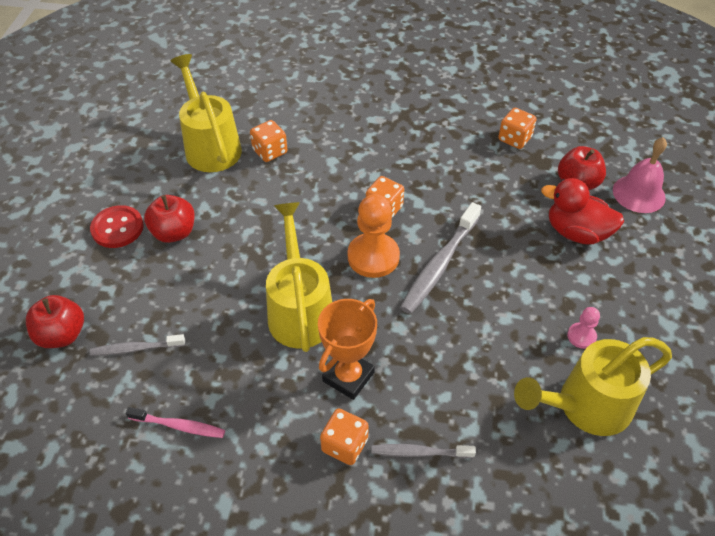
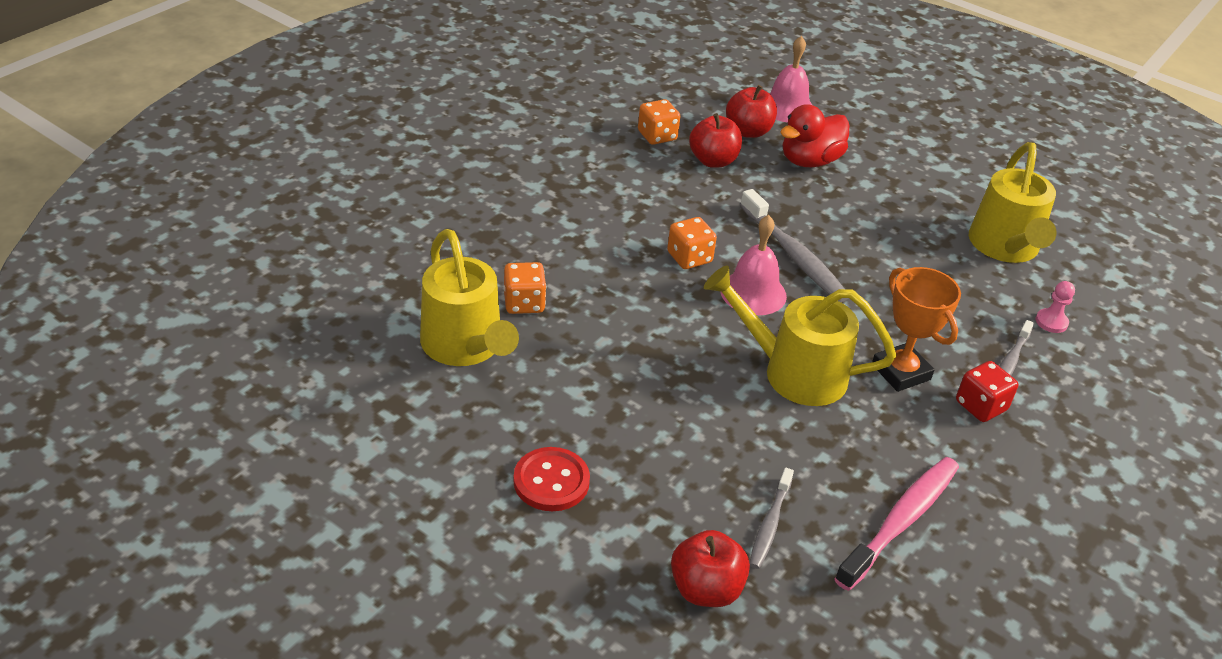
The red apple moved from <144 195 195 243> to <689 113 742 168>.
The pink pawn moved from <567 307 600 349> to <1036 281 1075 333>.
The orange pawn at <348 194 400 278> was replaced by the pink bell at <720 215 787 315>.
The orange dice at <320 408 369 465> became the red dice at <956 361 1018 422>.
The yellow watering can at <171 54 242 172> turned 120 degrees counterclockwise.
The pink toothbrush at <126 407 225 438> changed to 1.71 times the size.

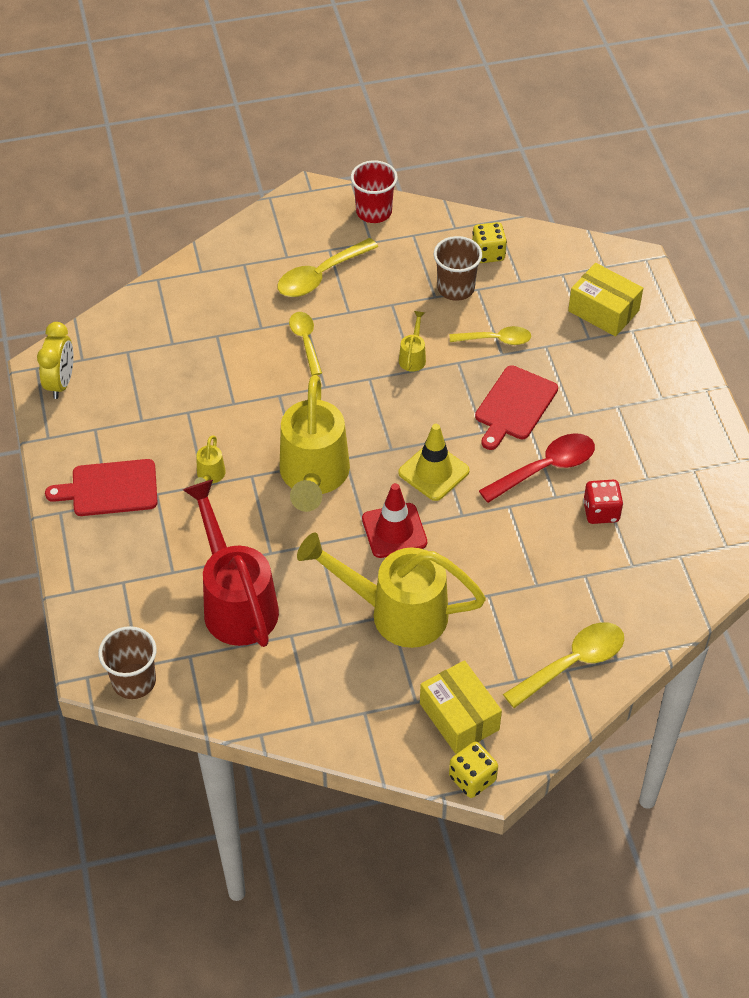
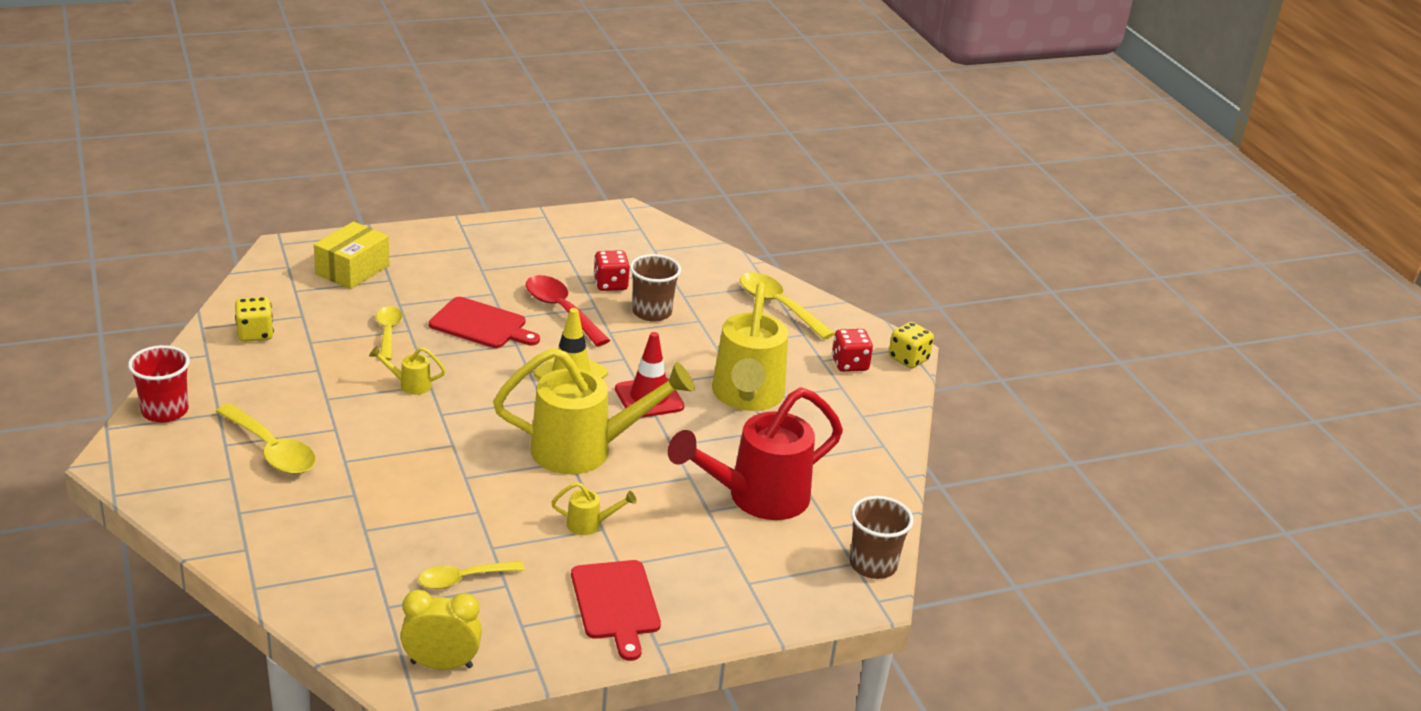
The yellow spoon moved from <289 312 322 376> to <418 561 525 589>.
The brown cup moved from <434 236 482 301> to <630 254 681 322>.
The yellow box at <420 660 502 754> was replaced by the red dice at <832 329 873 372>.

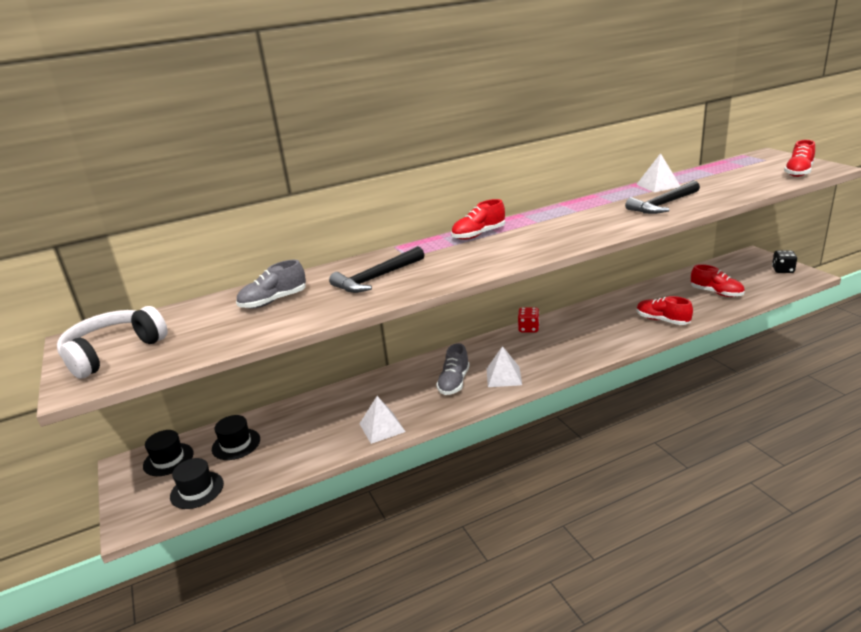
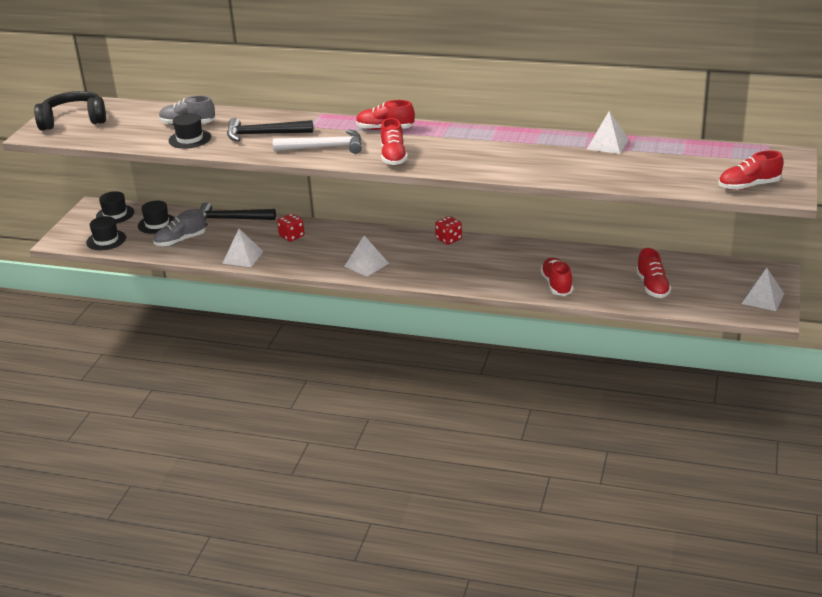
The black hat at <169 113 211 149> appeared.
The white hammer at <273 129 362 154> appeared.
The red dice at <277 213 304 242> appeared.
The red shoe at <381 118 408 165> appeared.
The grey shoe moved from <436 343 470 395> to <153 209 206 246>.
The black hammer moved from <625 180 700 214> to <200 202 276 226>.
The black dice at <772 251 797 273> was replaced by the white pyramid at <742 268 784 311>.
The white headphones at <57 306 168 379> became the black headphones at <34 91 106 131>.

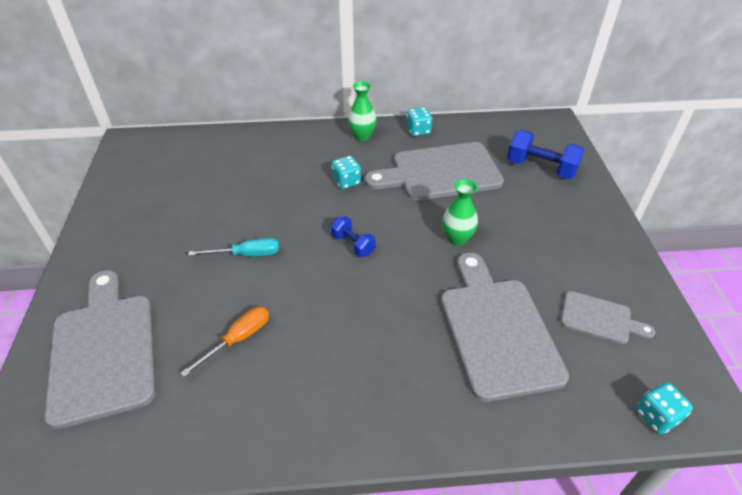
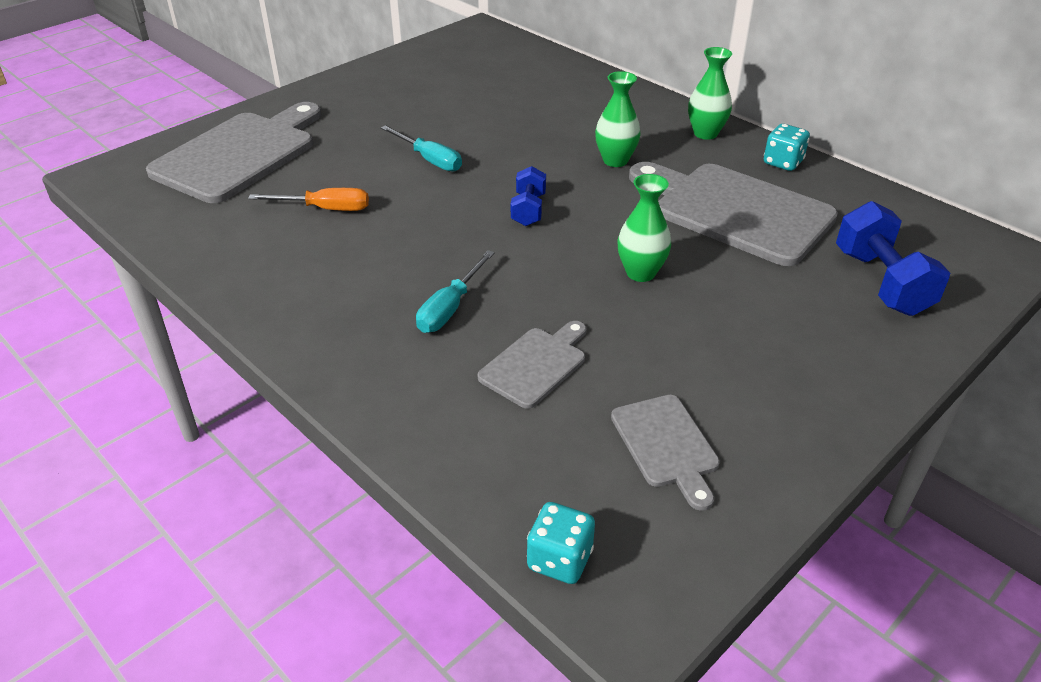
The turquoise screwdriver at <416 250 495 333> appeared.
The turquoise dice at <331 156 361 189> was replaced by the green vase at <595 71 641 167>.
The grey cutting board at <441 253 569 402> changed to 0.51 times the size.

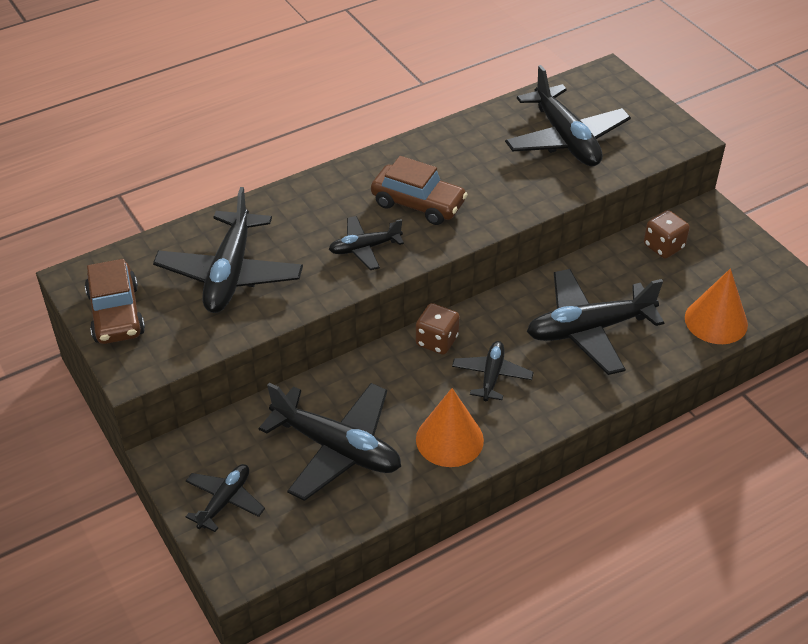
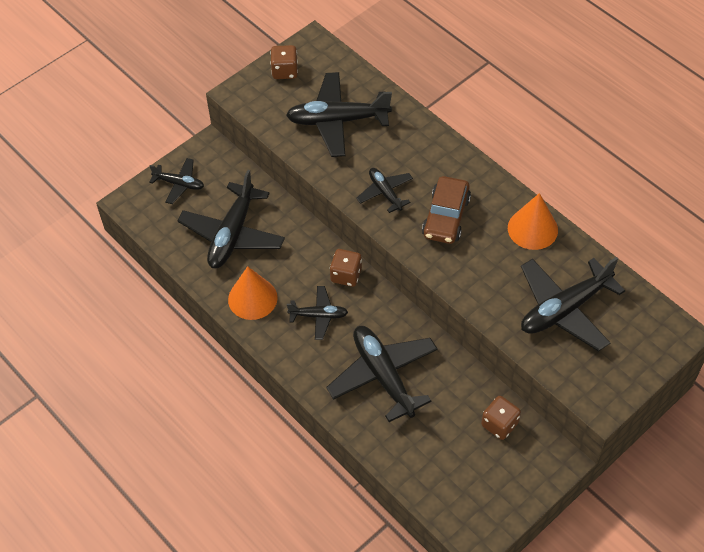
The orange cone moved from <685 268 748 344> to <508 193 558 250>.
The brown car at <85 259 145 344> was replaced by the brown dice at <271 45 298 79>.

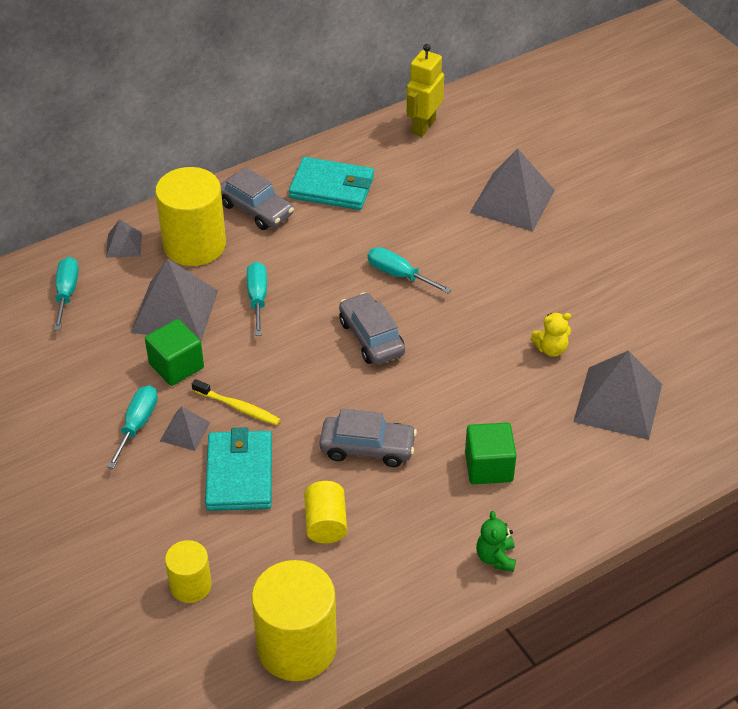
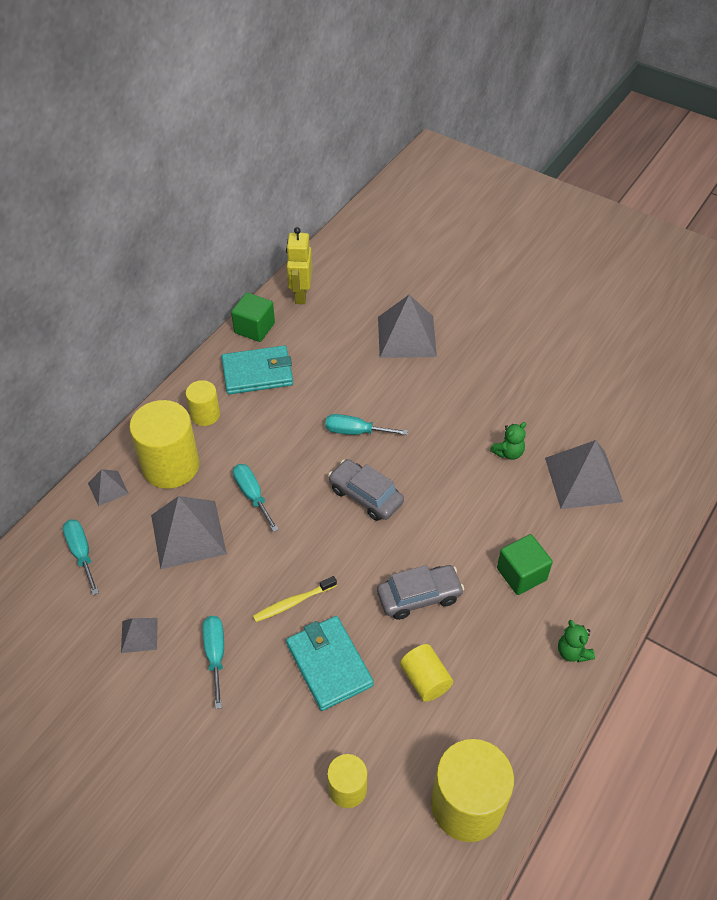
The green cube moved from <145 319 204 386> to <231 293 275 342>.
The grey pyramid moved from <160 406 211 451> to <121 618 158 653>.
The grey car at <220 167 294 230> was replaced by the yellow cylinder at <186 380 220 426>.
The yellow teddy bear at <531 313 571 357> became the green teddy bear at <490 422 527 460>.
The yellow toothbrush at <192 379 281 425> turned 150 degrees clockwise.

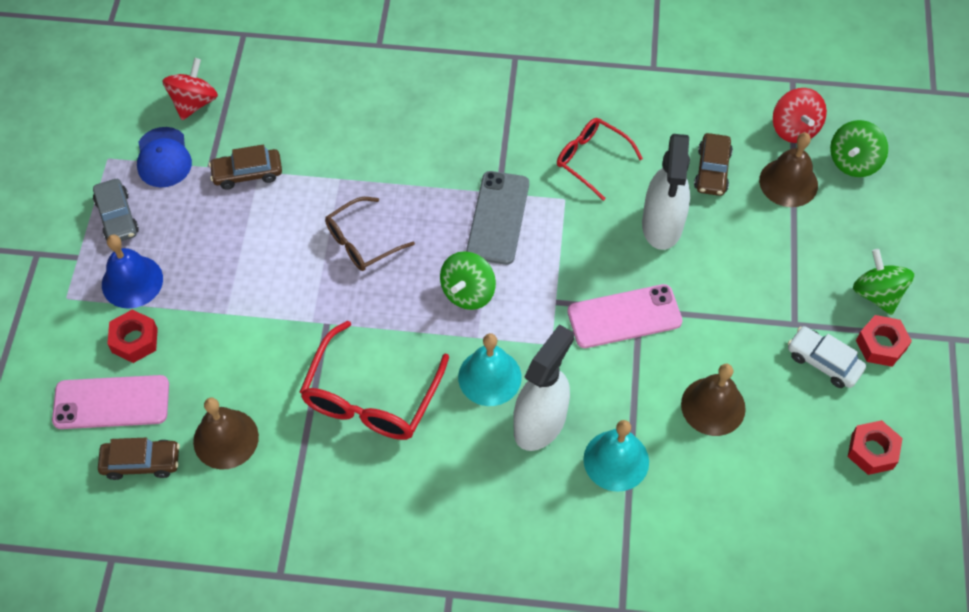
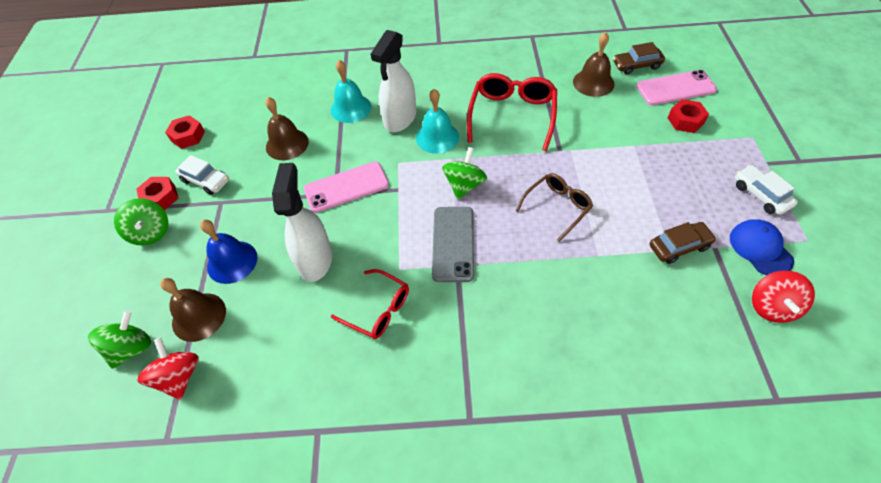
The brown car at <694 133 733 196> disappeared.
The blue bell moved from <102 235 163 309> to <200 220 257 284>.
The grey car at <93 179 139 241> became the white car at <735 165 798 215>.

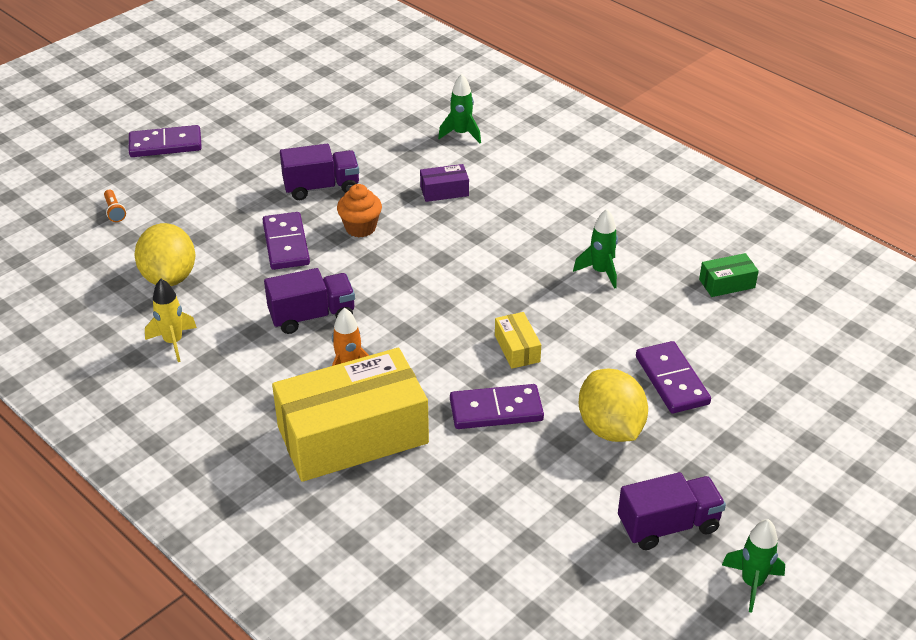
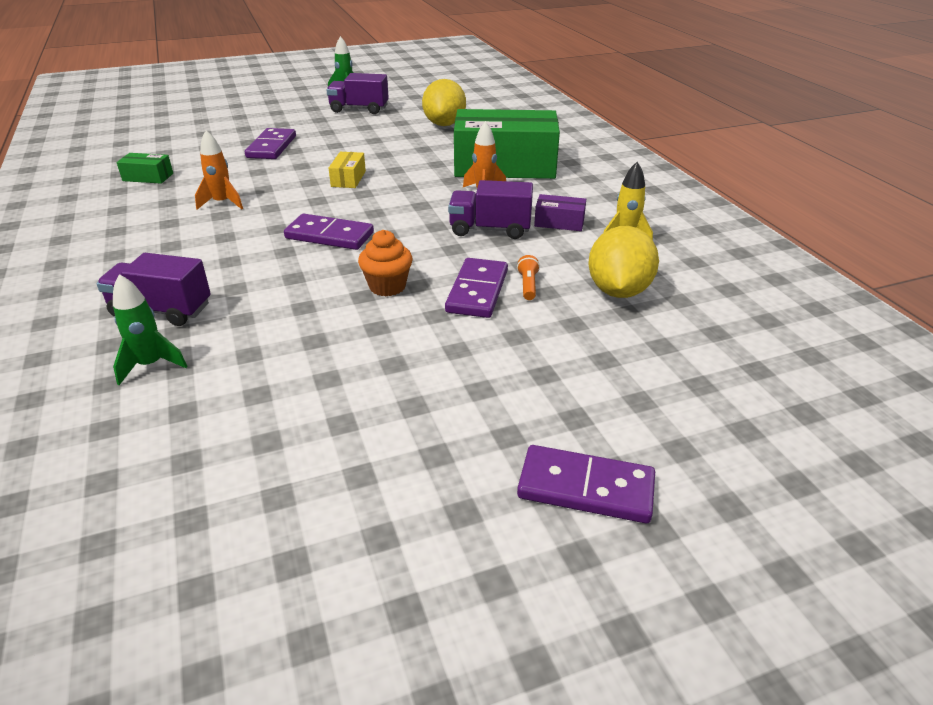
The orange flashlight moved from <104 190 126 222> to <517 255 540 300>.
The purple truck moved from <280 144 359 200> to <96 253 211 326>.
The purple box moved from <420 164 469 202> to <534 194 586 231>.
The purple domino moved from <450 384 544 429> to <284 214 374 250>.
The yellow lemon moved from <579 369 648 442> to <422 79 466 126>.
The yellow box at <272 348 429 482> became the green box at <454 109 560 179>.
The green rocket at <573 209 618 289> became the orange rocket at <195 130 243 210>.

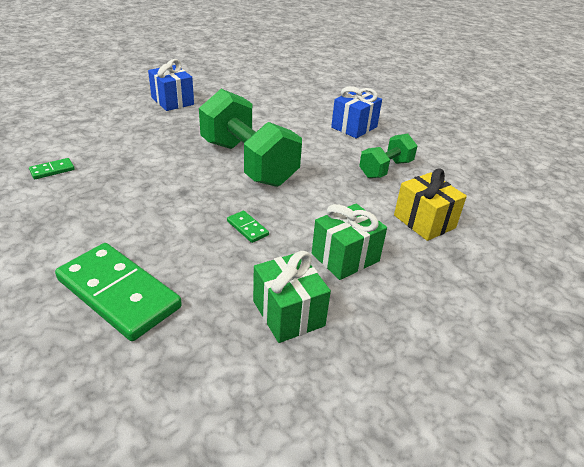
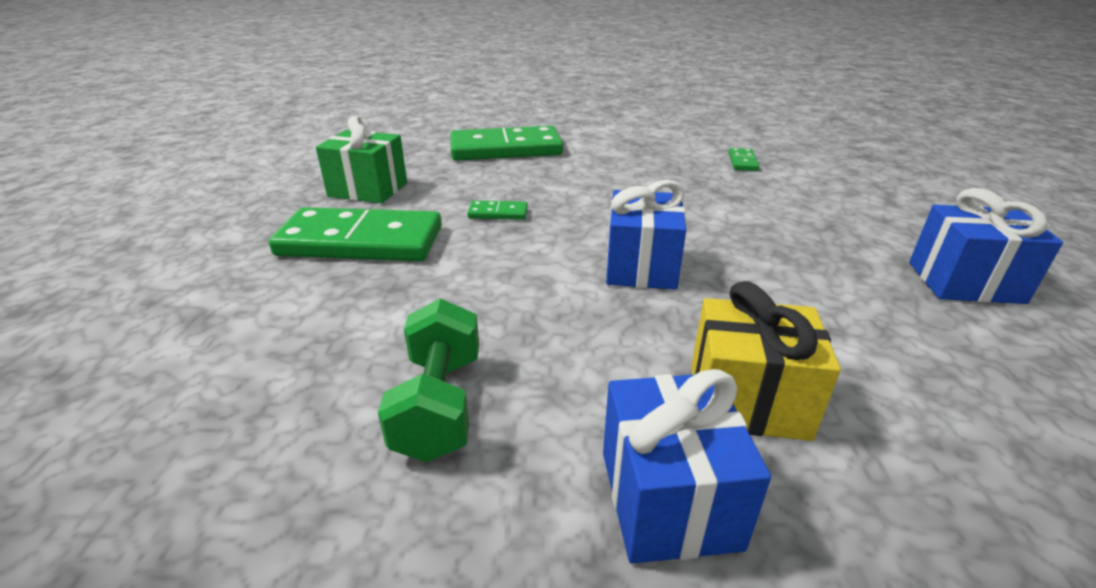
The yellow gift moved from <394 169 467 241> to <691 281 841 441>.
The green dumbbell at <199 89 302 187> was replaced by the blue gift at <606 180 686 290>.
The green gift at <312 204 387 280> was replaced by the green domino at <269 207 442 261>.

